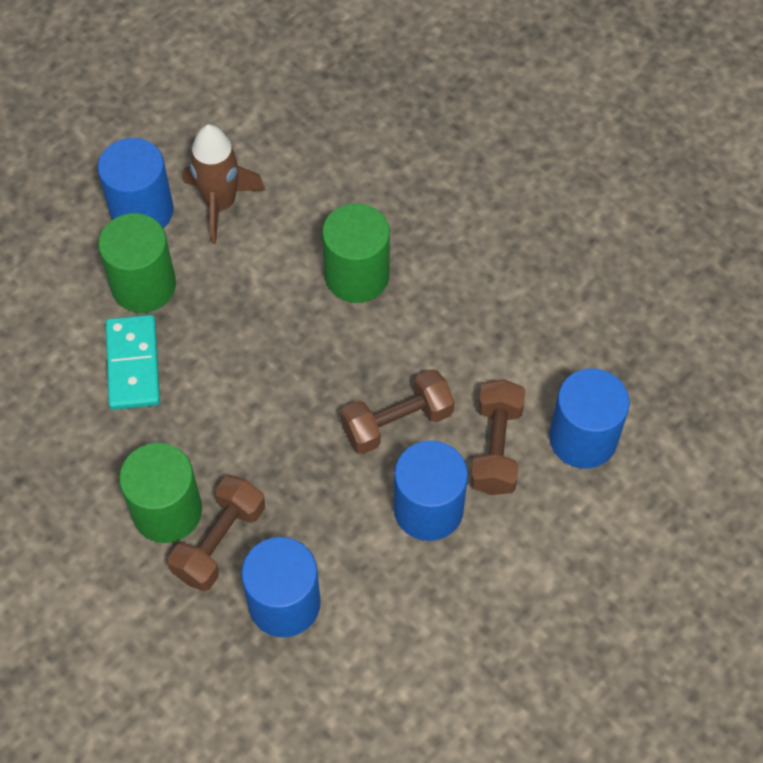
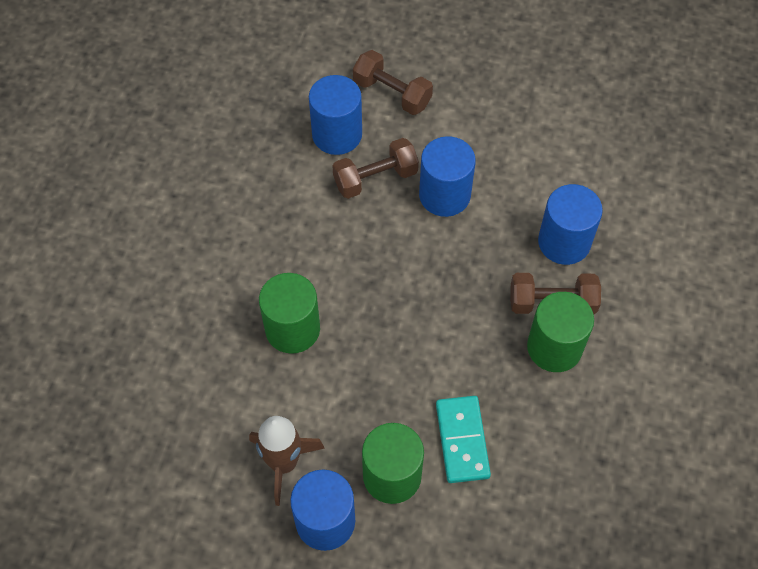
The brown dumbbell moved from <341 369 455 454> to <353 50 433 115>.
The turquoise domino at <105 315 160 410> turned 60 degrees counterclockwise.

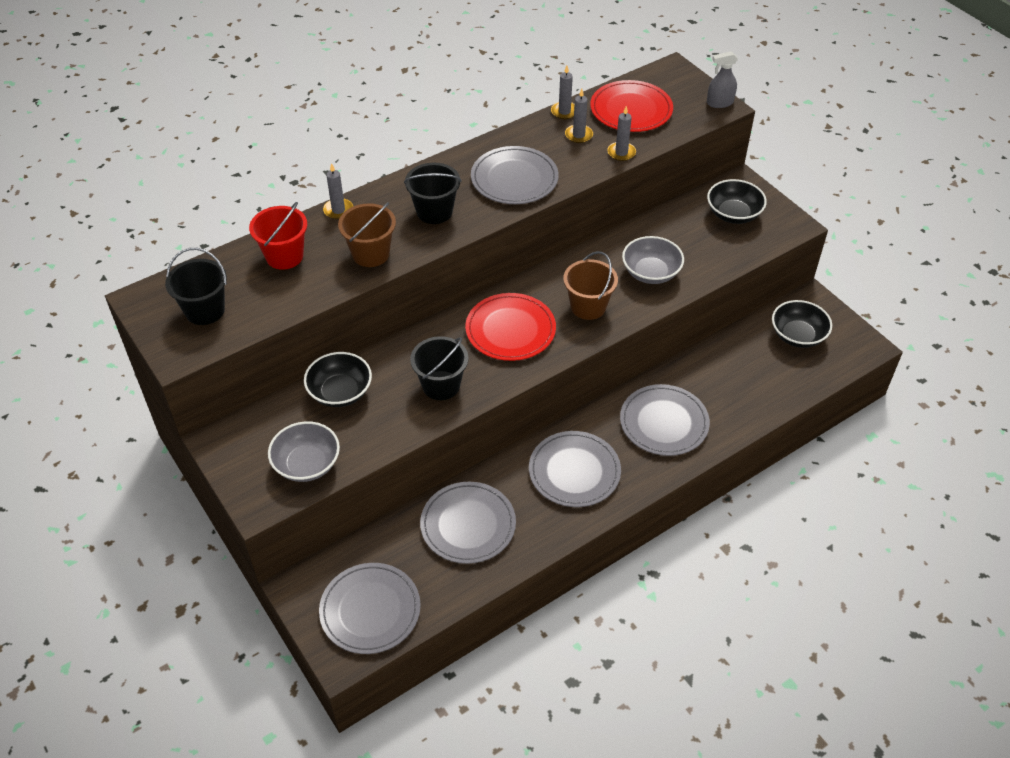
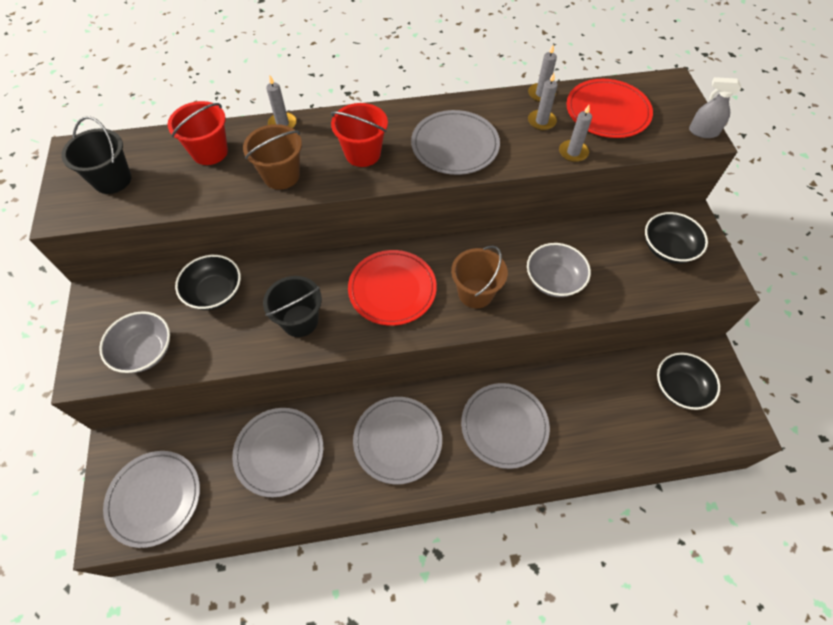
The black bucket at <404 163 462 224> became the red bucket at <331 103 388 167>.

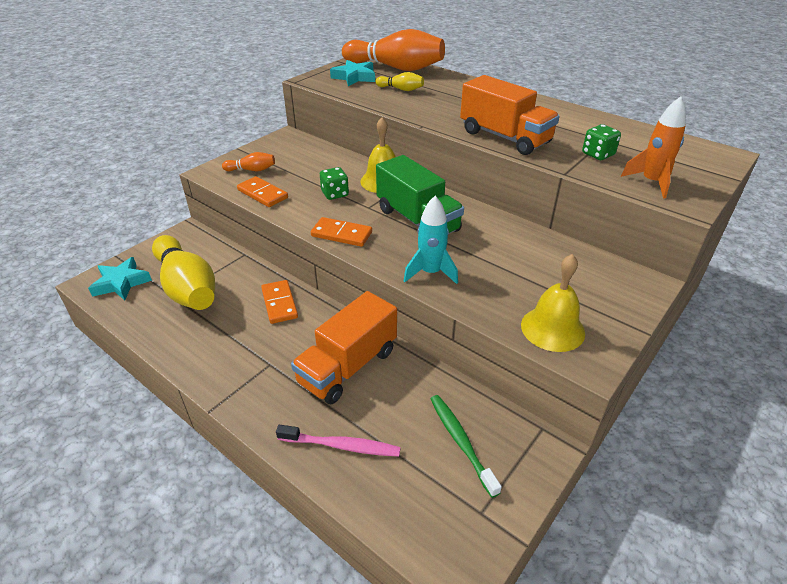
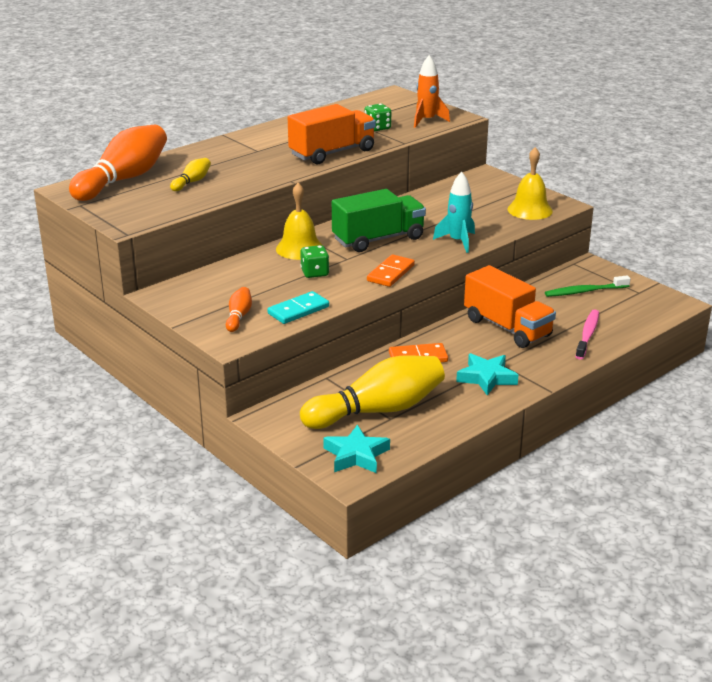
The turquoise star moved from <330 60 375 86> to <456 353 519 395>.
The orange domino at <237 176 288 207> became the turquoise domino at <267 291 329 324>.

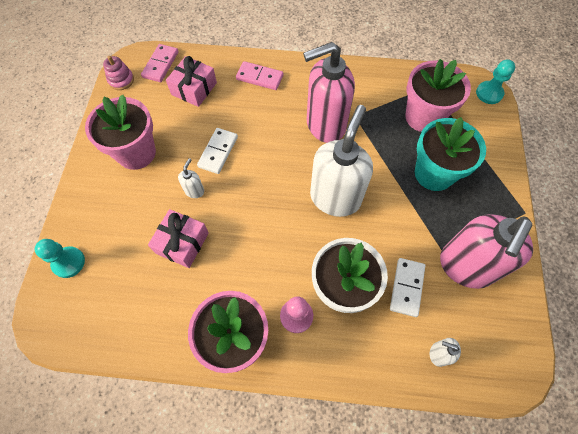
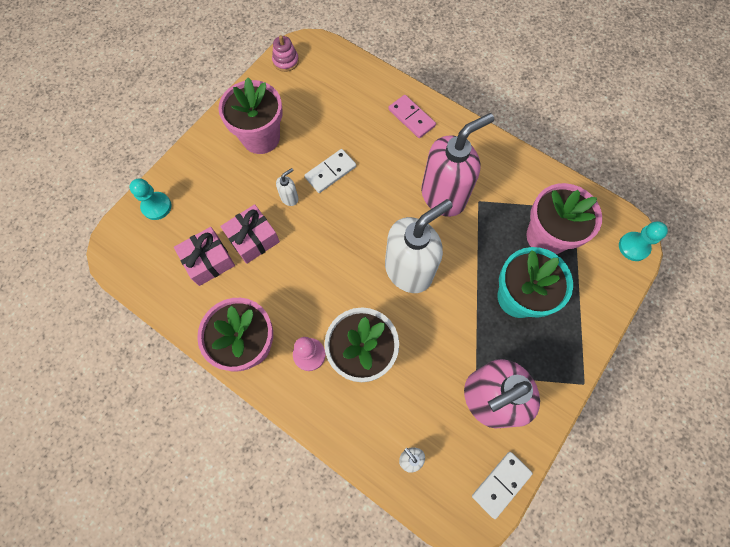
The pink domino at <141 44 179 82> disappeared.
The pink gift moved from <166 56 217 107> to <174 227 235 286>.
The white domino moved from <390 258 425 317> to <472 452 533 519>.
The pink soap dispenser at <303 42 355 143> turned 135 degrees clockwise.

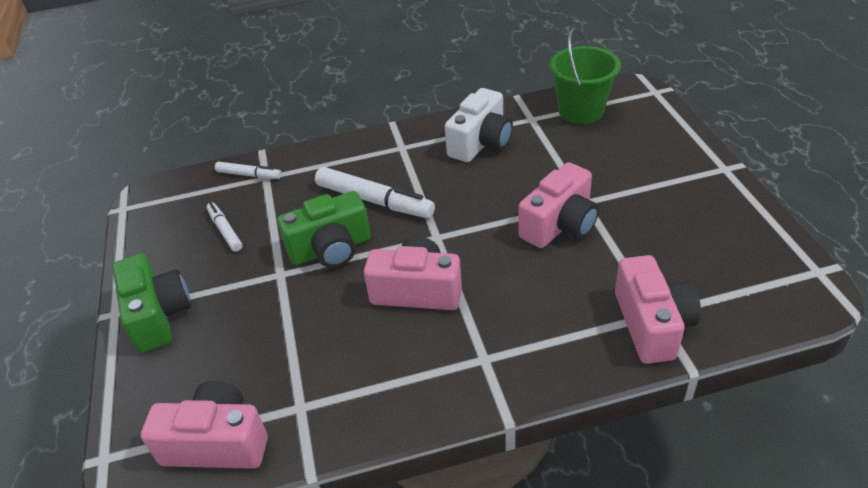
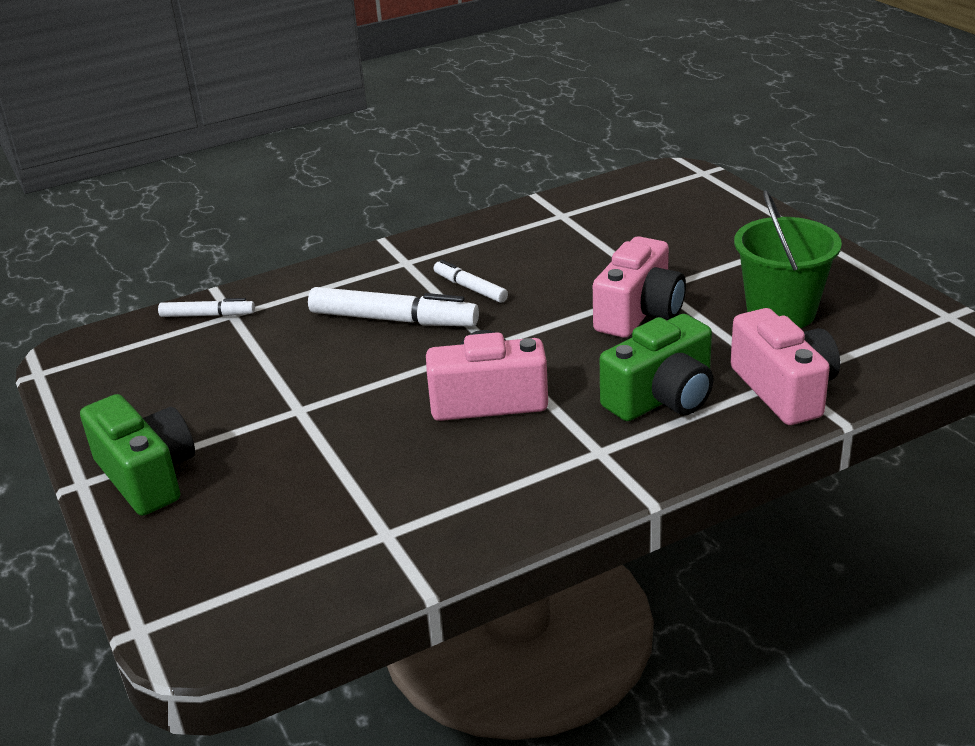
The pink camera at <141 381 268 469> disappeared.
The white camera at <445 88 513 162> disappeared.
The white marker moved from <206 202 242 252> to <434 260 508 303>.
The green camera moved from <277 191 371 268> to <600 314 714 421>.
The green bucket moved from <549 27 621 124> to <734 190 842 328>.

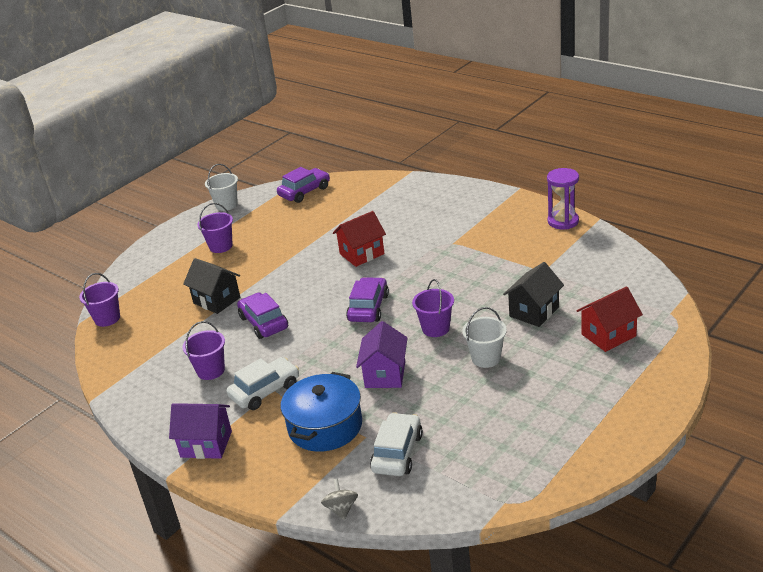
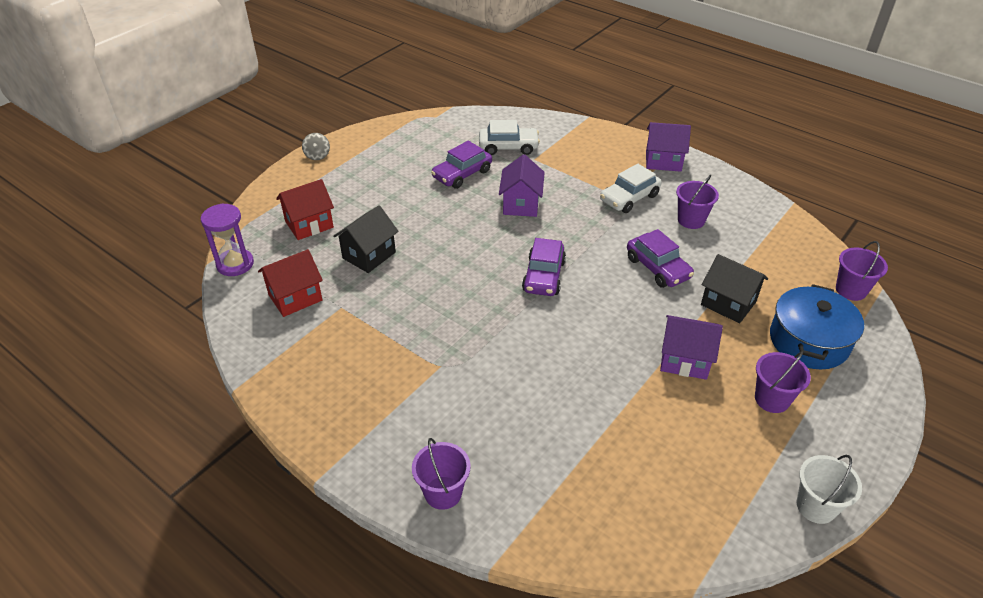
The white bucket at <462 307 507 368> disappeared.
The purple house at <660 315 723 380> appeared.
The purple car moved from <277 167 330 203> to <431 141 492 189>.
The blue pot moved from <281 372 362 452> to <770 284 864 369>.
The grey spinning top moved from <321 478 358 520> to <302 133 330 160>.
The red house moved from <333 211 386 267> to <258 249 323 317>.
The purple bucket moved from <412 279 454 337> to <412 438 471 510>.
The purple hourglass moved from <547 168 579 230> to <201 203 254 276>.
The white car at <370 412 423 476> turned 105 degrees counterclockwise.

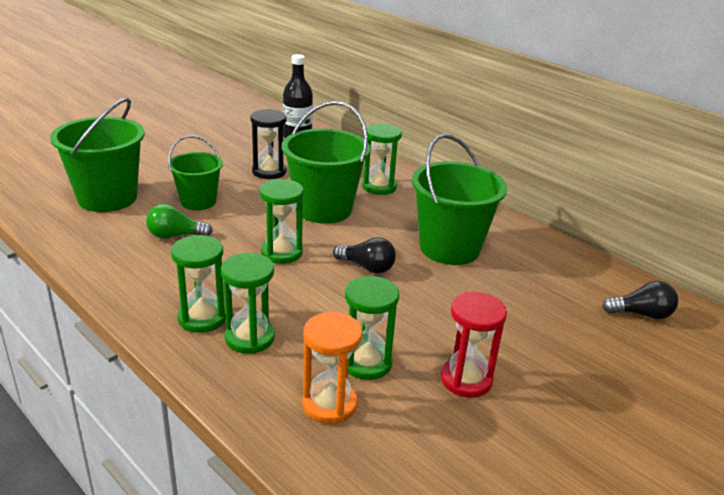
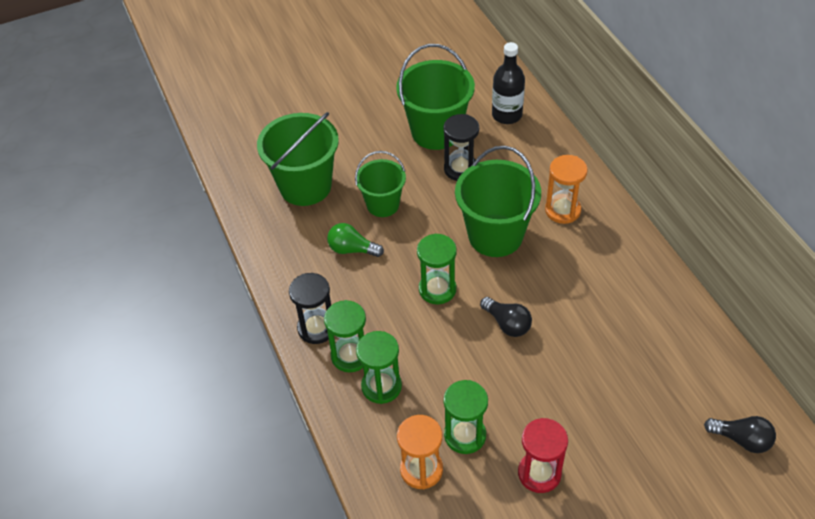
The black hourglass at <289 273 331 344> appeared.
The green bucket moved from <412 134 508 265> to <396 44 475 150>.
The green hourglass at <362 124 402 195> became the orange hourglass at <545 155 588 224>.

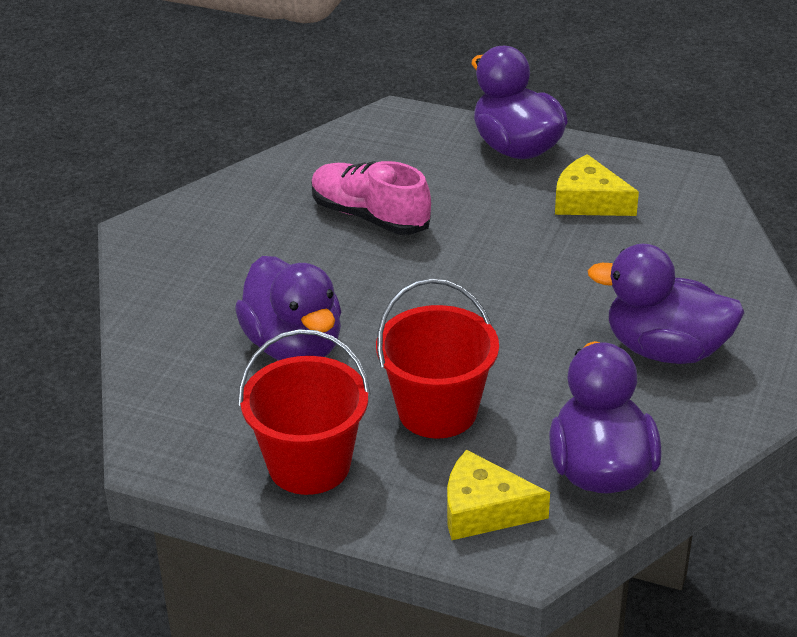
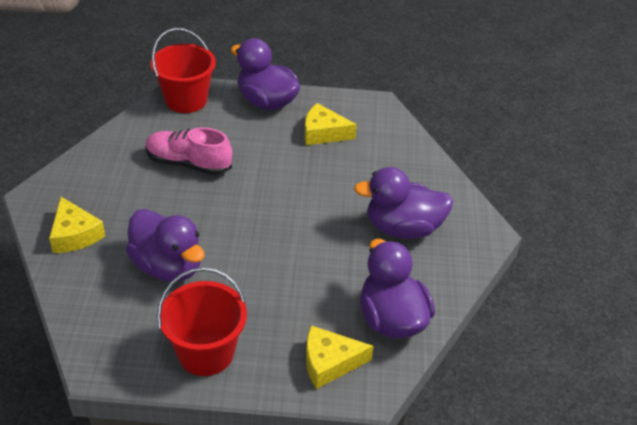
The yellow cheese at <49 197 105 253> appeared.
The red bucket moved from <376 279 499 438> to <151 28 216 113>.

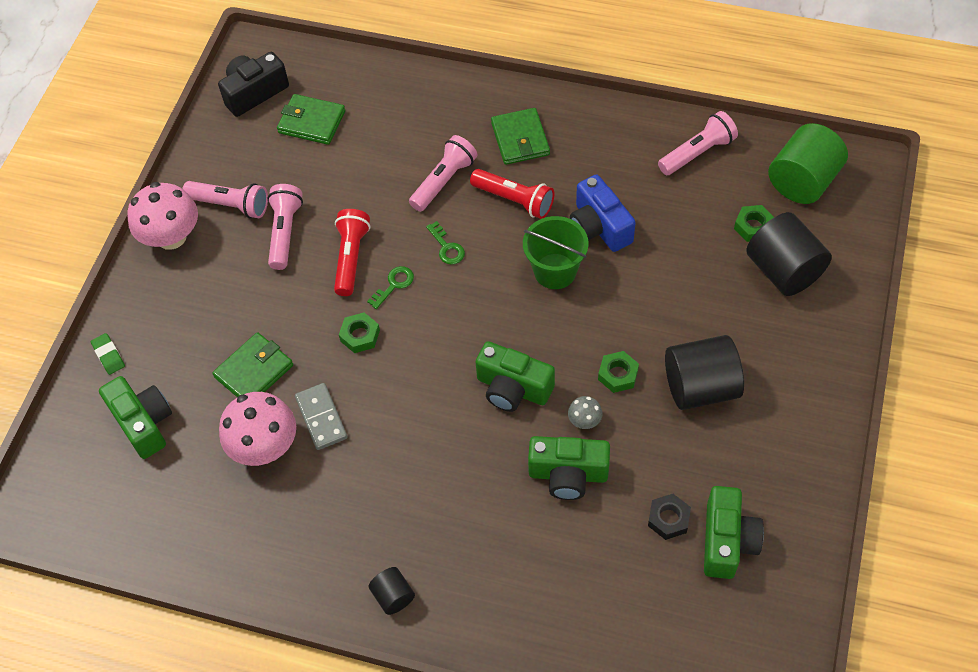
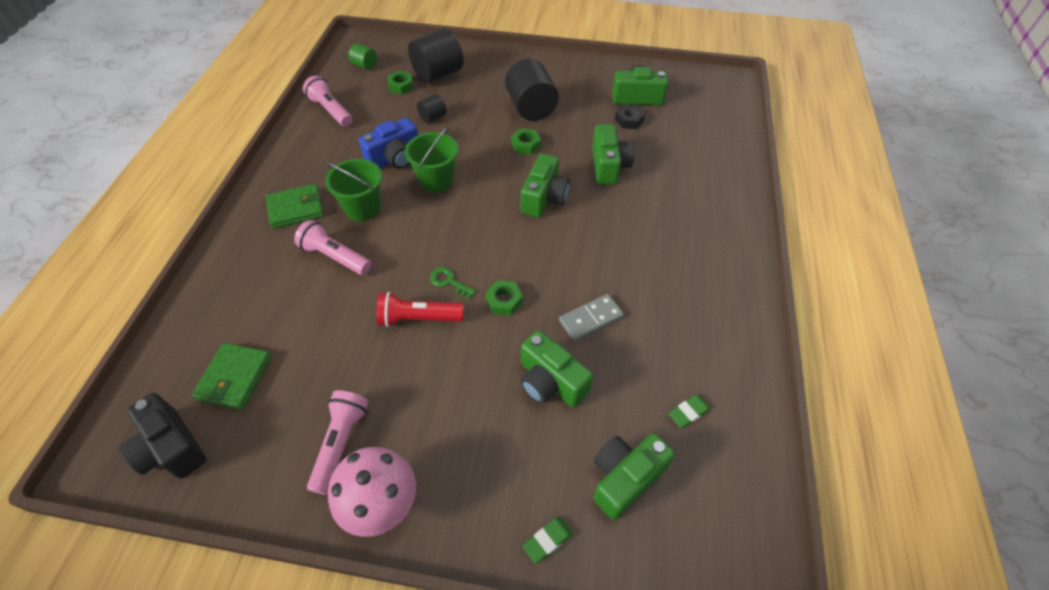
The pink mushroom at <219 392 296 466> disappeared.
The pink flashlight at <267 184 303 270> disappeared.
The green key at <426 221 465 265> disappeared.
The grey mushroom at <568 396 602 429> disappeared.
The green eraser at <668 394 711 428> appeared.
The black cylinder moved from <369 567 415 615> to <417 94 447 123>.
The green wallet at <212 332 293 397> was replaced by the green camera at <520 330 593 407>.
The red flashlight at <470 169 554 219> was replaced by the green bucket at <325 159 382 222>.
The green cylinder at <768 123 848 204> changed to 0.50 times the size.

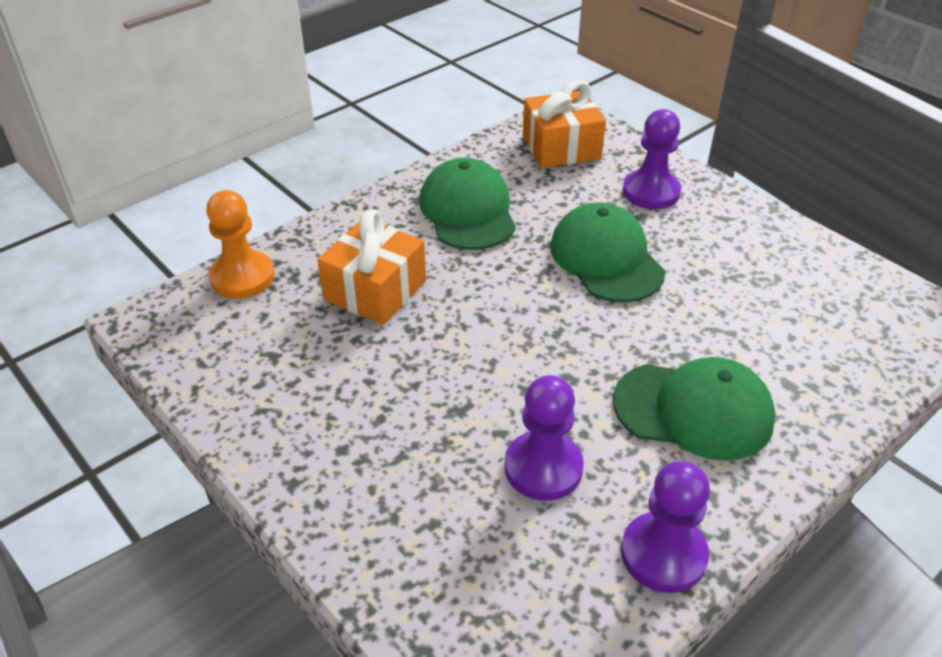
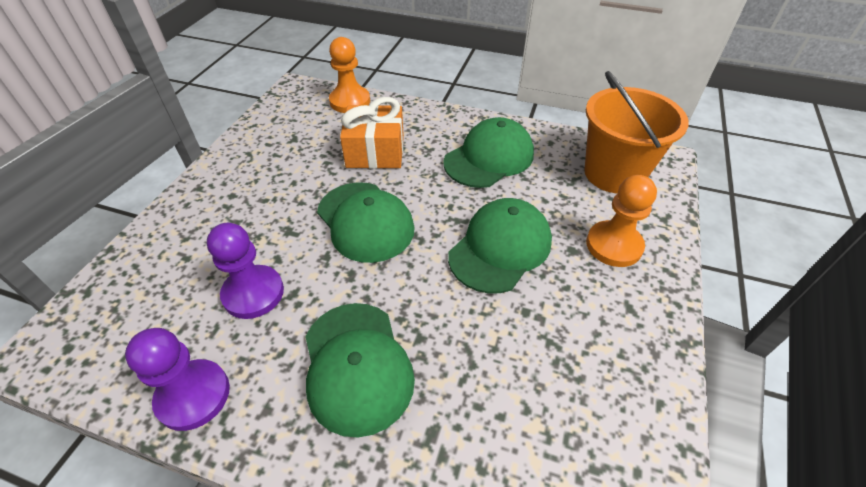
The green cap at <317 182 415 263> appeared.
The orange gift at <523 80 606 168> was replaced by the orange bucket at <584 71 689 194>.
The purple pawn at <623 109 681 209> became the orange pawn at <586 175 657 267>.

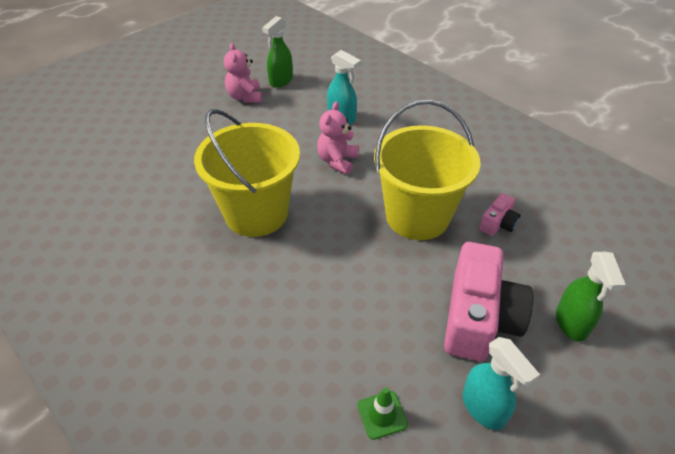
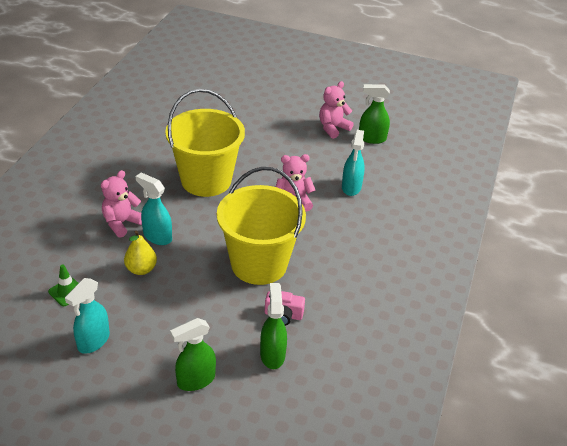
The pink camera at <444 242 533 361> disappeared.
The pink teddy bear at <101 170 142 238> appeared.
The yellow pear at <124 230 157 275> appeared.
The turquoise spray bottle at <136 173 172 245> appeared.
The green spray bottle at <260 283 287 369> appeared.

